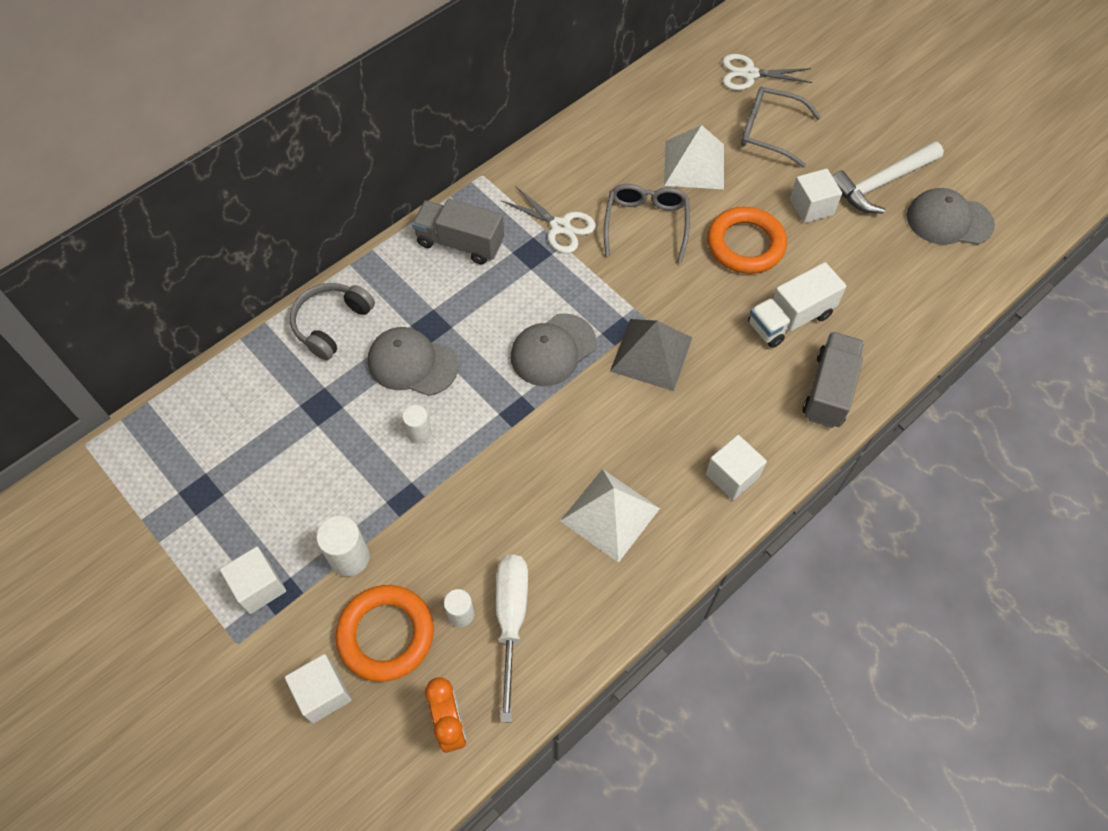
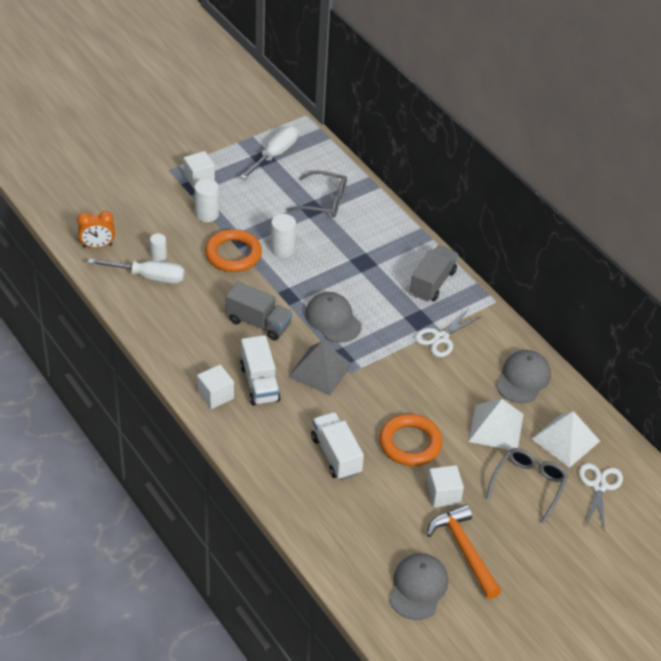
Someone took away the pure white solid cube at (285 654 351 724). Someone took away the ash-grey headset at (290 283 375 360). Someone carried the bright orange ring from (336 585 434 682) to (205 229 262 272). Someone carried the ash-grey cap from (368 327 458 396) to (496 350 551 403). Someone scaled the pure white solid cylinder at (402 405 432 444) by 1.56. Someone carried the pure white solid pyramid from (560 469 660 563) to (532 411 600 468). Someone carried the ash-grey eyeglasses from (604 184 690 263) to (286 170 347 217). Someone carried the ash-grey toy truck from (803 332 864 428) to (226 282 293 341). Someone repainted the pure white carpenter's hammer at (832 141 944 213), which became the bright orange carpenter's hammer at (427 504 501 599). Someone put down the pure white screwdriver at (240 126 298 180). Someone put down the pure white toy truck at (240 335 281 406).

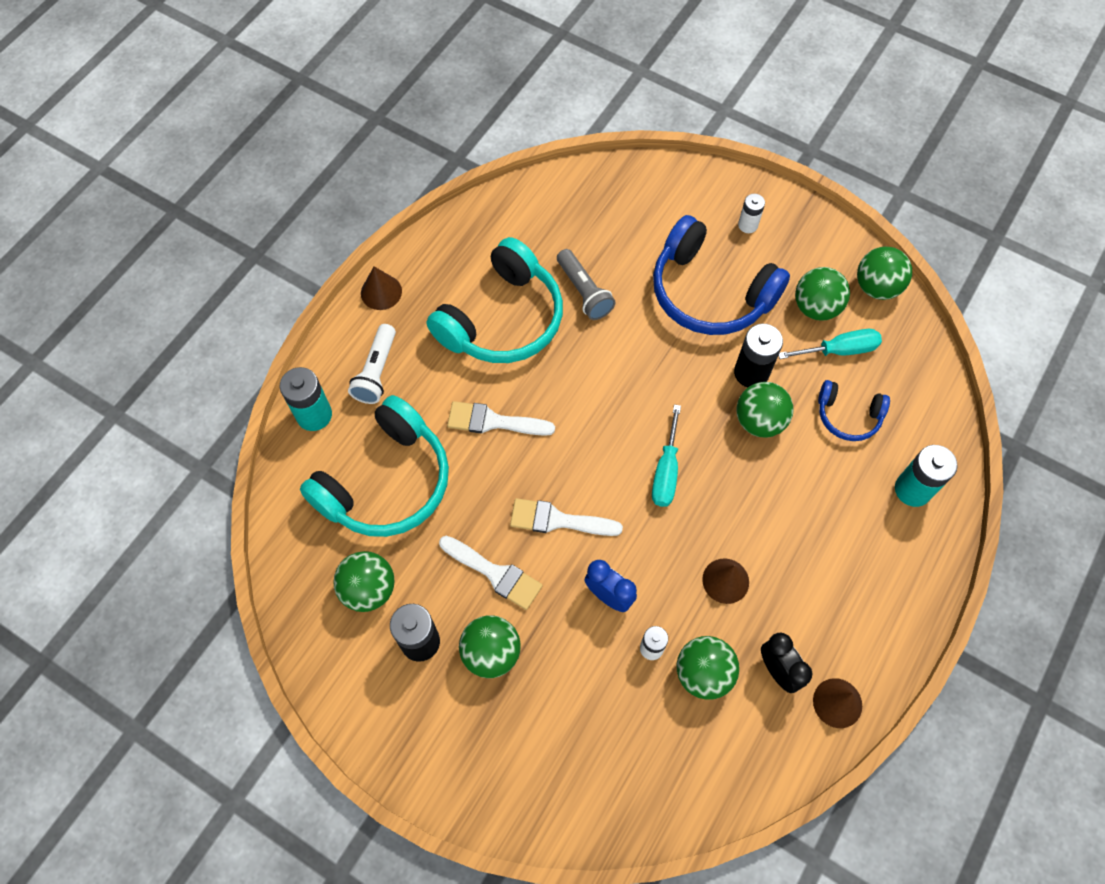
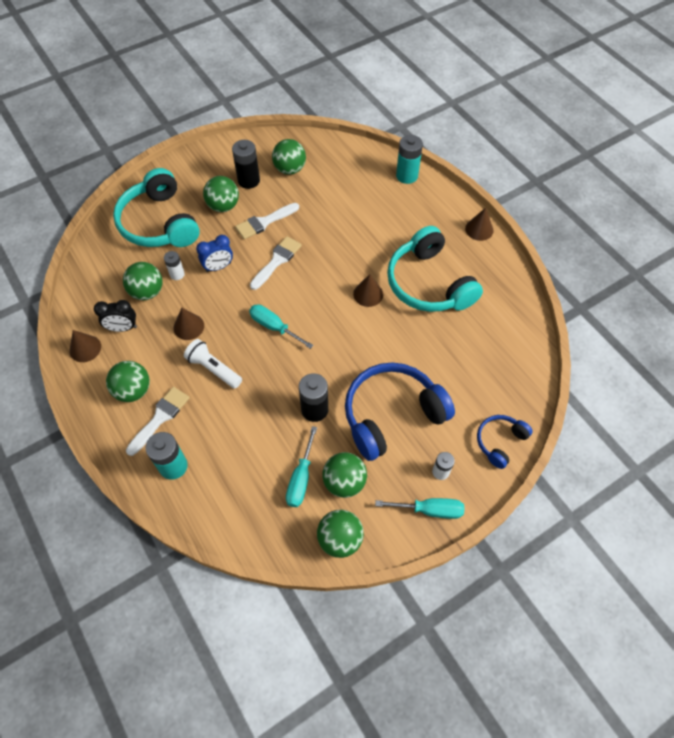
Someone carried the turquoise headset from (300 395 449 537) to (113 168 200 247). Someone carried the pure white pocket torch from (348 324 396 404) to (184 339 242 389). Someone carried the pure white paintbrush from (447 401 555 436) to (126 387 190 456). Someone took away the ash-grey pocket torch at (557 249 615 320). Someone carried the emerald ball from (736 382 794 438) to (106 361 150 402). Someone carried the blue headset from (818 380 890 441) to (477 415 533 469). Someone put down the russet solid cone at (353 274 383 307). Someone put down the turquoise screwdriver at (375 498 464 519).

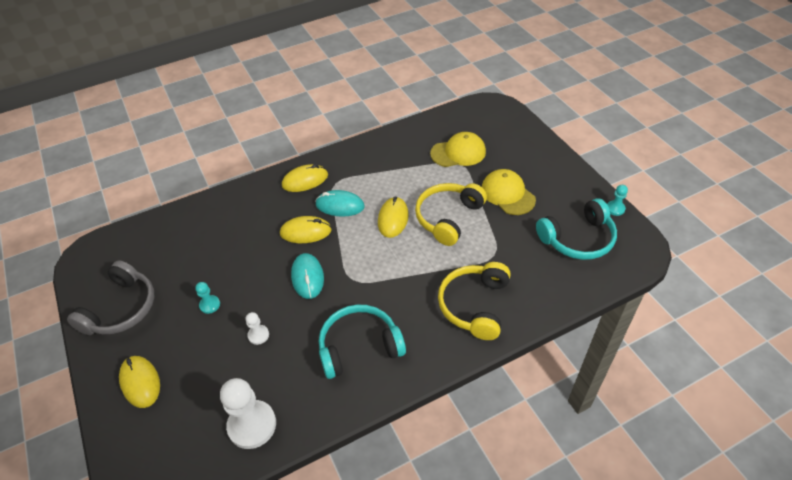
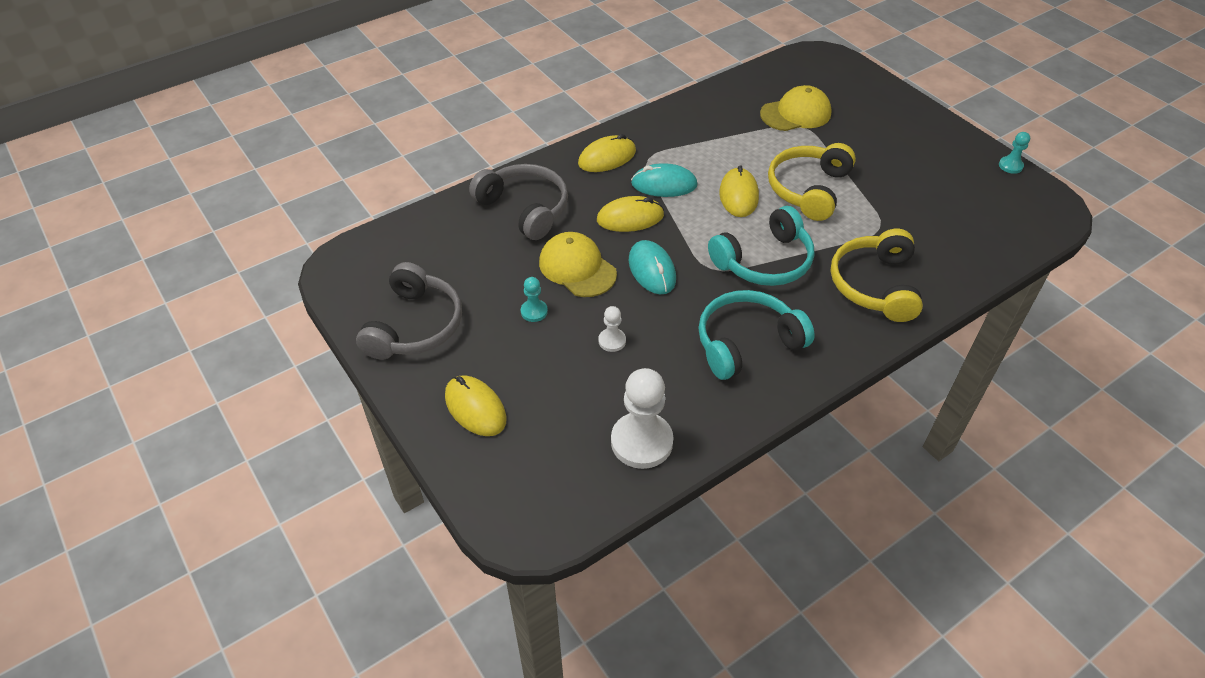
Someone carried the yellow cap from (482 169 536 215) to (539 232 617 297). Someone carried the turquoise headset from (536 198 617 260) to (708 206 814 286). Someone put down the ash-grey headset at (469 164 568 240).

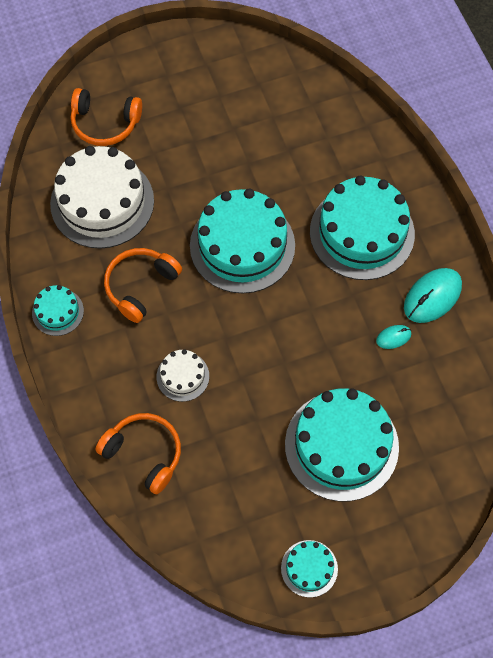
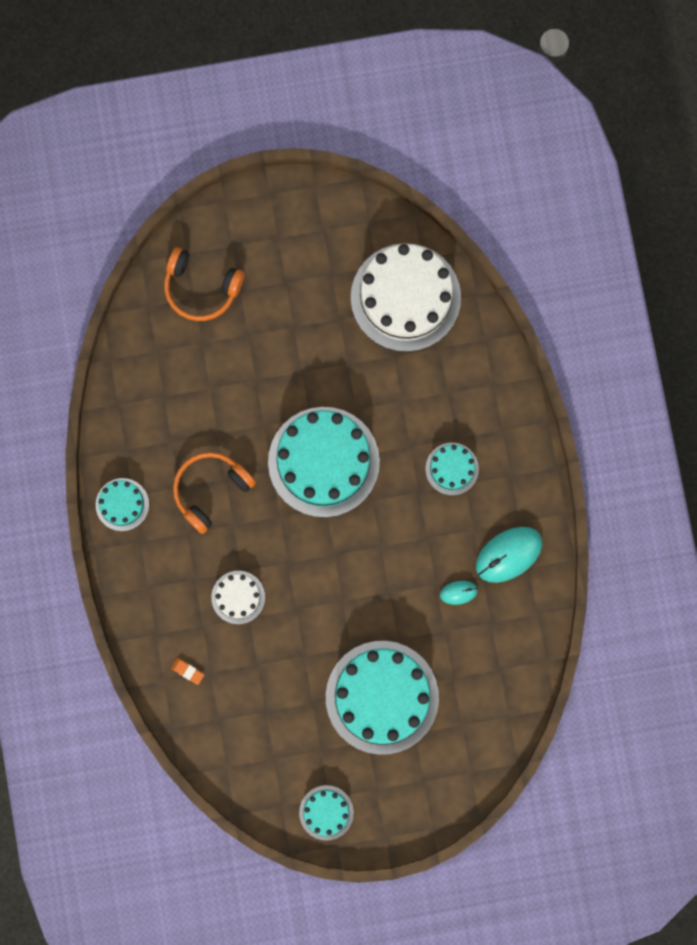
Someone carried the pure white cake from (50 146 154 249) to (351 243 461 352). Someone swapped the bright orange headset at (95 413 181 494) for the bright orange pencil eraser at (171 658 204 685). Someone scaled the turquoise cake at (310 175 415 280) by 0.48.

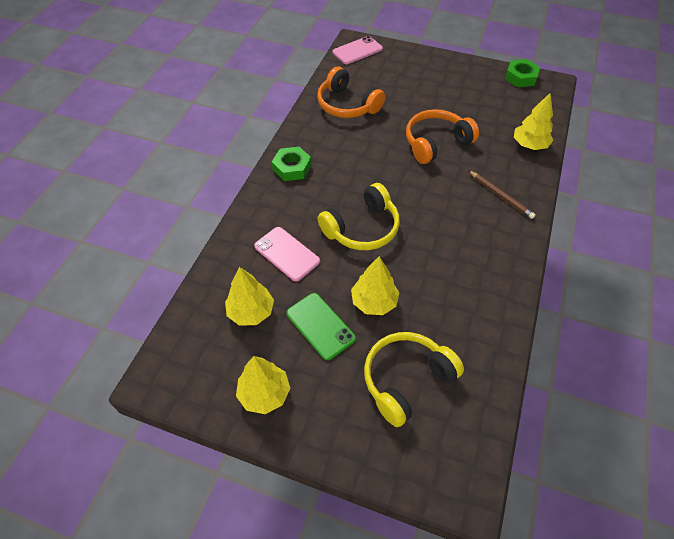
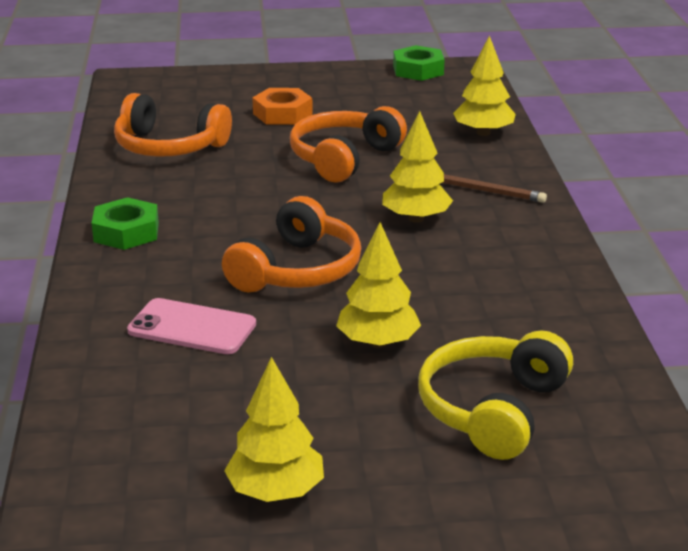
Someone carried the yellow fir tree from (225 267 274 326) to (382 111 453 223). Someone took away the emerald phone at (287 293 356 360). Someone repainted the yellow headset at (318 183 400 250), which became the bright orange headset at (222 196 361 293). Someone took away the rose-pink phone at (333 36 383 64). Someone put down the bright orange hex nut at (252 88 313 125).

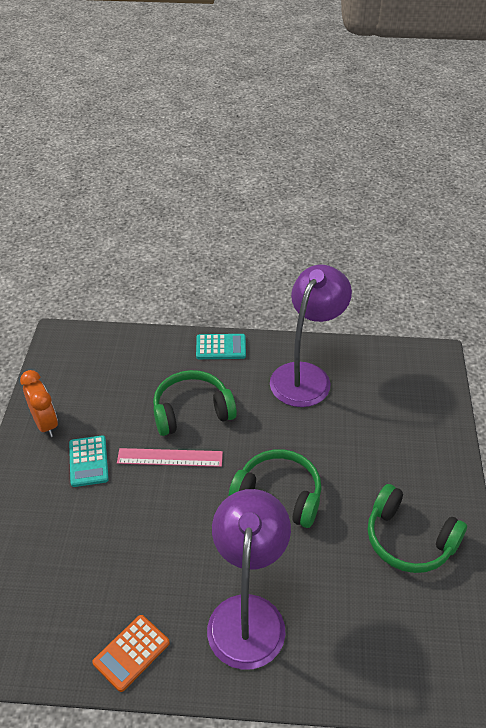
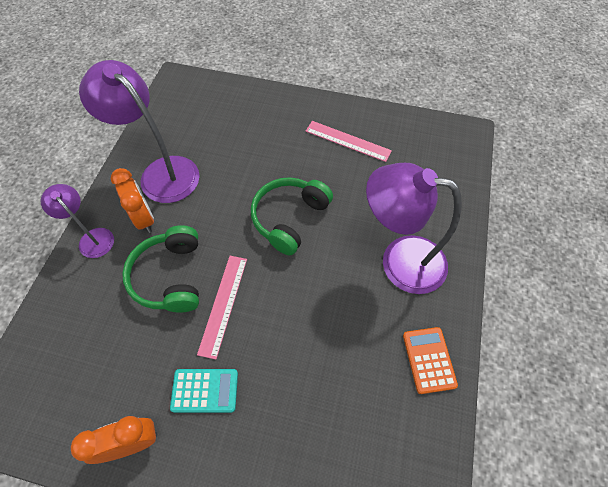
Someone rotated the bright orange adding machine at (92 615 170 692) by 150 degrees counterclockwise. Someone swapped the turquoise adding machine at (196 334 246 359) for the violet reading lamp at (41 184 114 258). Someone swapped the emerald headset at (368 484 467 573) for the rose-pink measuring stick at (306 121 392 162). Someone put down the bright orange clock at (111 168 154 233).

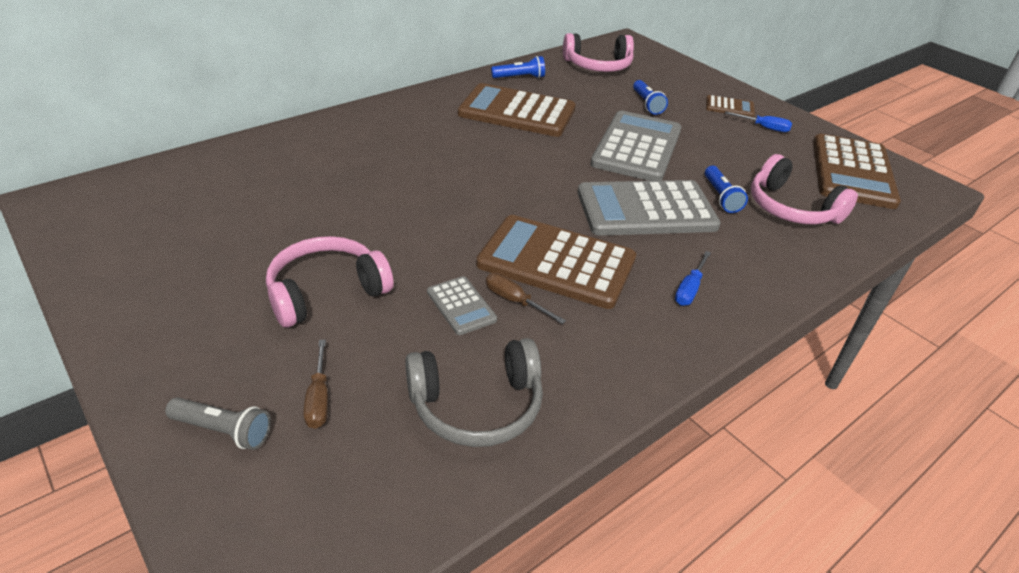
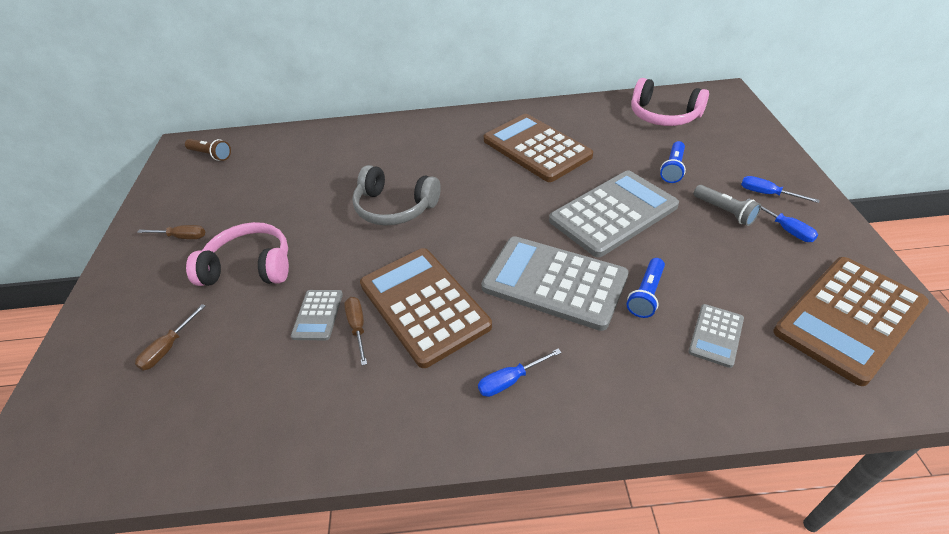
Someone carried the ash-grey pocket torch from (165 397 271 450) to (693 185 761 226). Someone carried the ash-grey headset from (405 338 543 447) to (352 165 441 226). Someone took away the blue pocket torch at (491 56 545 78). Someone swapped the russet adding machine at (706 95 755 117) for the blue screwdriver at (741 176 820 203). Someone swapped the rose-pink headset at (751 154 858 224) for the ash-grey adding machine at (688 304 744 368). Someone put down the russet screwdriver at (137 225 205 239). Someone put down the russet pocket torch at (185 139 231 161).

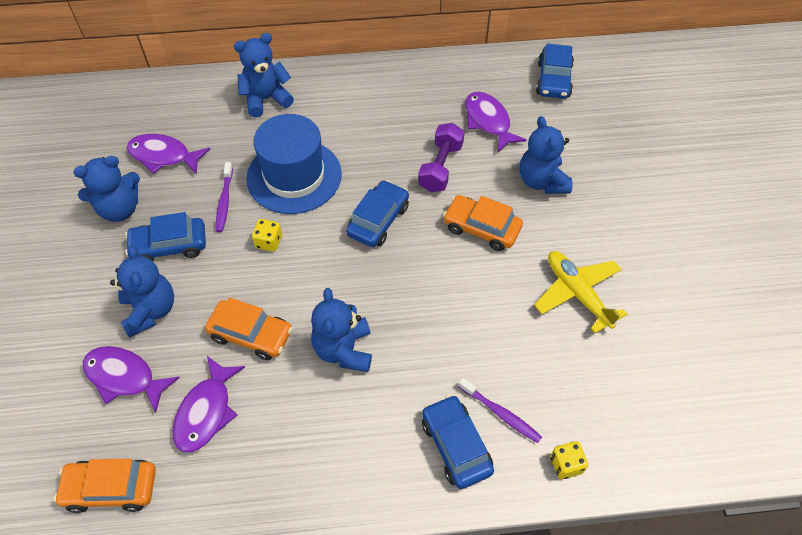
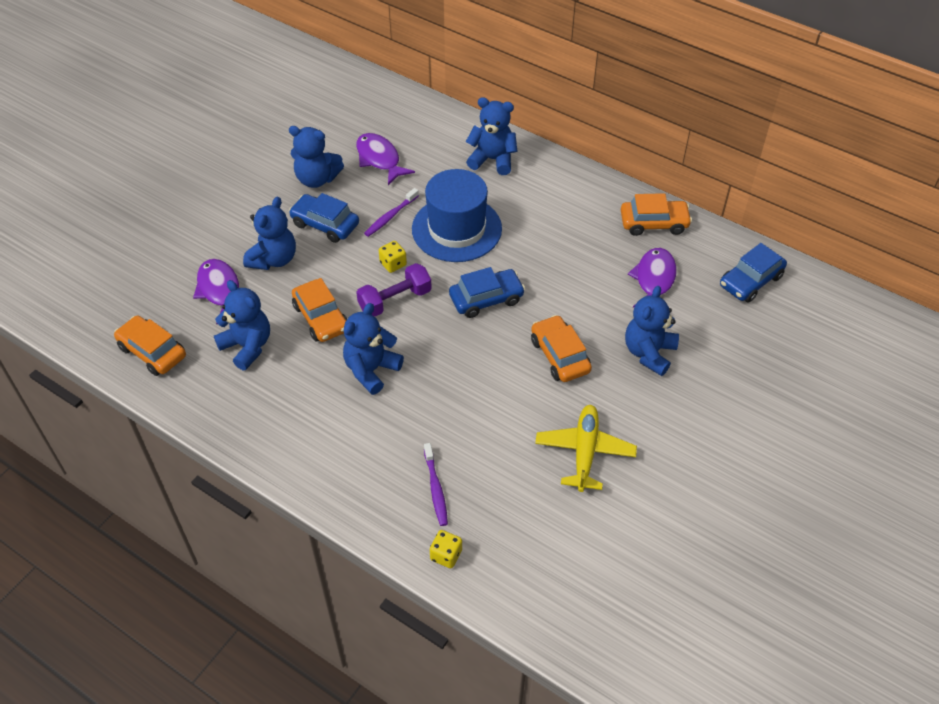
Someone swapped the violet fish at (172 356 245 453) for the blue stuffed bear at (214 280 270 370). Someone carried the violet free weight from (418 123 465 192) to (356 263 432 317). Someone took away the blue car at (422 395 494 489). Someone put down the bright orange car at (621 193 692 236).

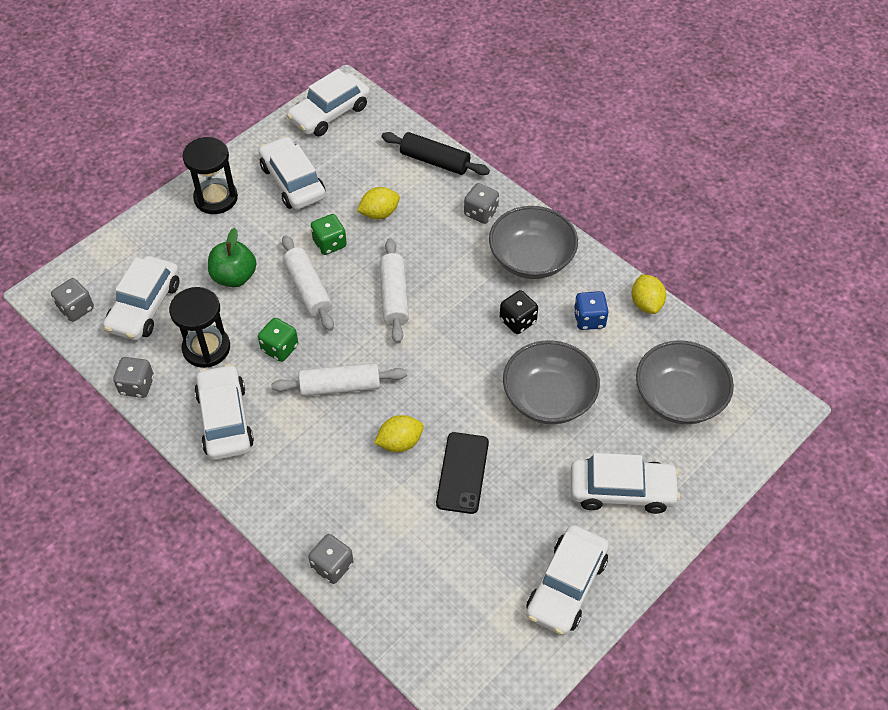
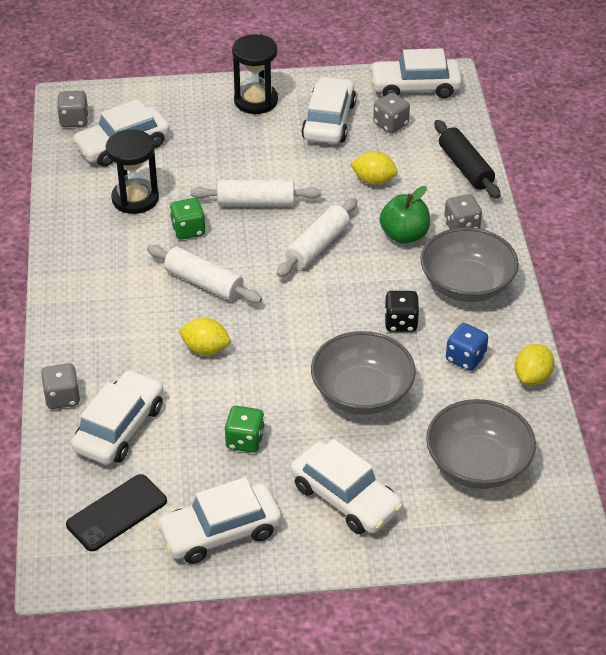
Someone carried the ash-grey game die from (113 357 154 398) to (373 93 410 133). Someone carried the pure white car from (194 364 254 460) to (71 370 164 465). Someone carried the emerald apple fruit from (208 228 256 287) to (380 186 430 244). Someone rotated the pure white dough roller at (282 235 334 331) by 75 degrees clockwise. Someone carried the emerald game die from (311 214 347 255) to (225 406 265 453). Someone carried the jet-black phone from (436 432 489 514) to (66 474 167 551).

